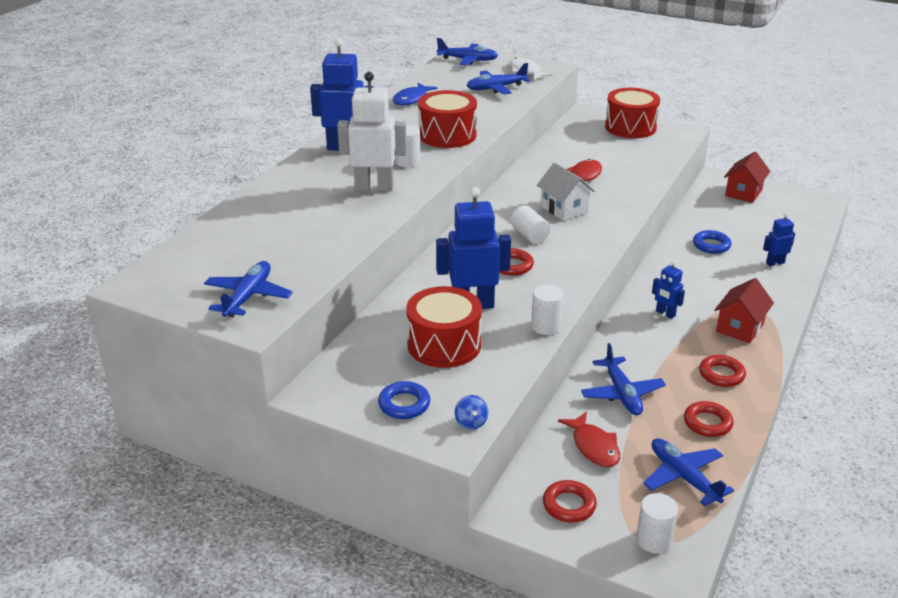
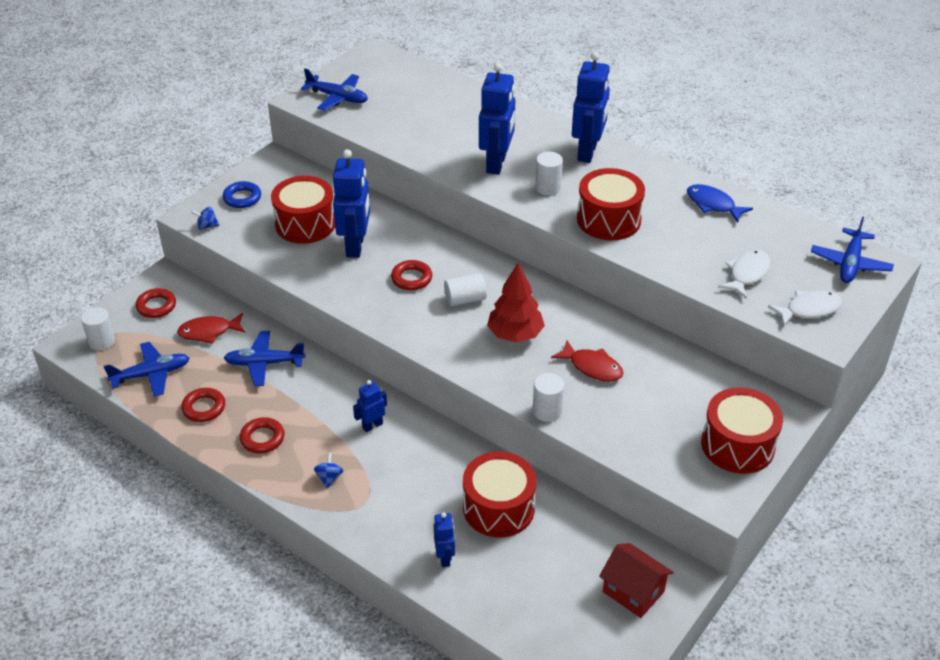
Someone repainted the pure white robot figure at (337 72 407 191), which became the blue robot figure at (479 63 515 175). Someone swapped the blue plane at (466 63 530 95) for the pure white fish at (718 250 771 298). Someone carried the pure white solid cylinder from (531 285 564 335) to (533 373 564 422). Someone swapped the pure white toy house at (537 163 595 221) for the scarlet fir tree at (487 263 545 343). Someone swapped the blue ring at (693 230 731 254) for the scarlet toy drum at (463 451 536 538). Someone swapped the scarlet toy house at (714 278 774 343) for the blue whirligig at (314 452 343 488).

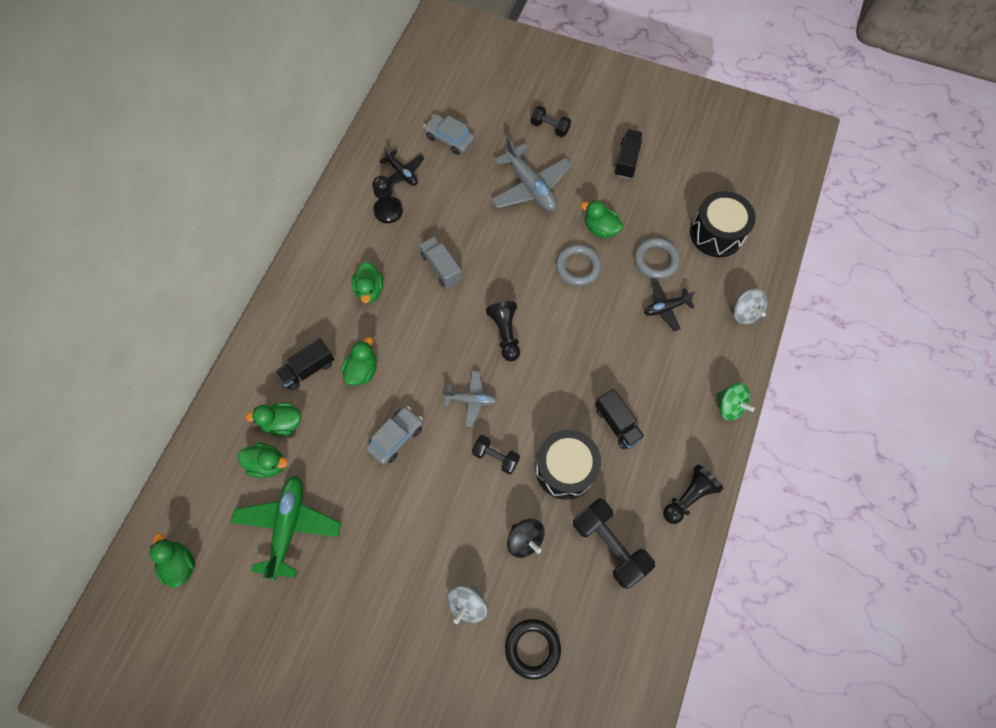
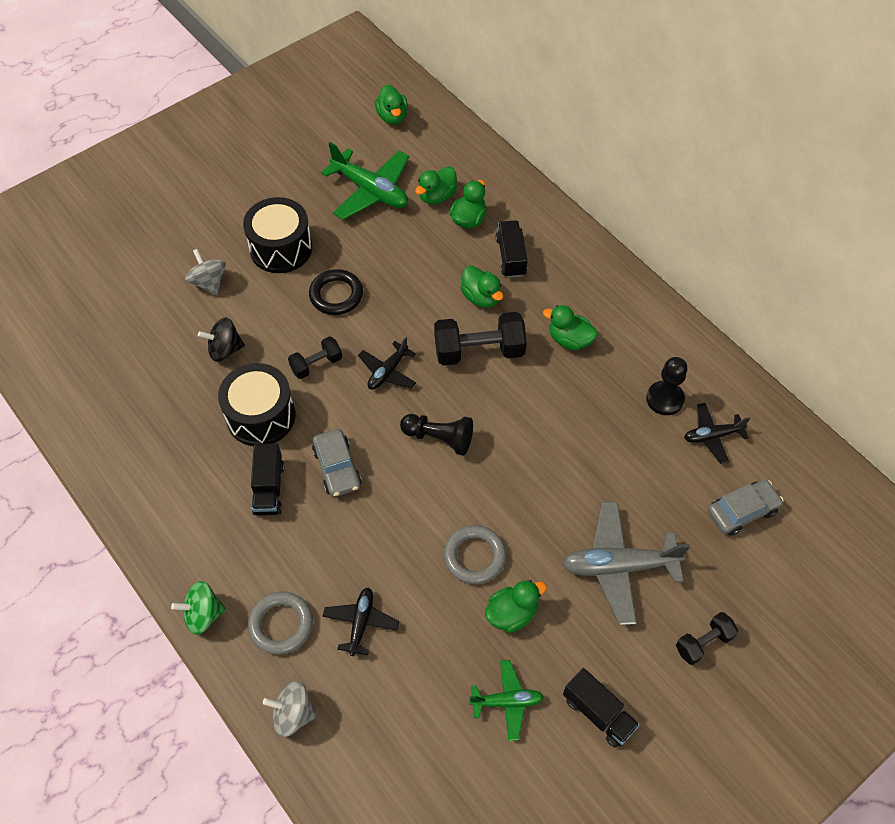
Someone rotated the emerald rubber duck at (150 533 195 588) by 75 degrees clockwise. Someone carried the ash-grey car from (366 406 423 464) to (312 429 362 497). Someone took away the ash-grey toy truck at (420 236 462 288). Someone repainted the ash-grey plane at (442 371 498 427), which became the jet-black plane at (358 337 416 390). Someone carried the jet-black ring from (505 619 561 680) to (309 269 363 315). Someone carried the jet-black free weight from (573 498 655 589) to (434 312 527 366). Someone rotated the jet-black toy truck at (595 389 645 450) by 90 degrees counterclockwise. Someone carried the ash-grey ring from (634 238 680 279) to (248 591 313 655). Someone took away the jet-black game pawn at (663 465 723 524). Someone carried the jet-black toy drum from (690 191 756 257) to (243 197 312 273). Someone put down the emerald plane at (469 660 544 741).

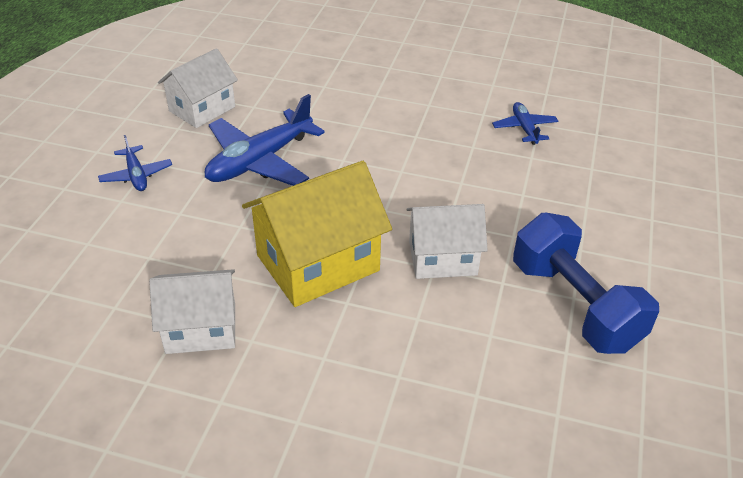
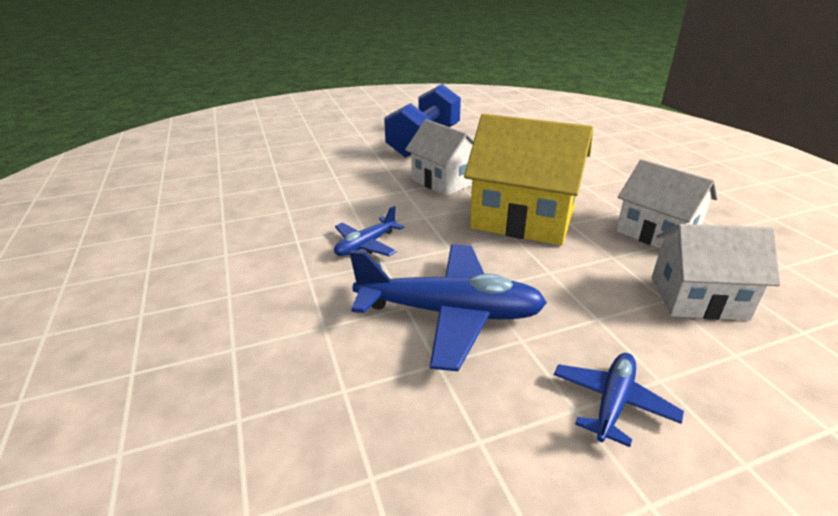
Someone carried the pure white toy house from (158 48 238 128) to (651 224 780 320). Someone carried the blue plane from (492 102 558 145) to (334 206 404 256).

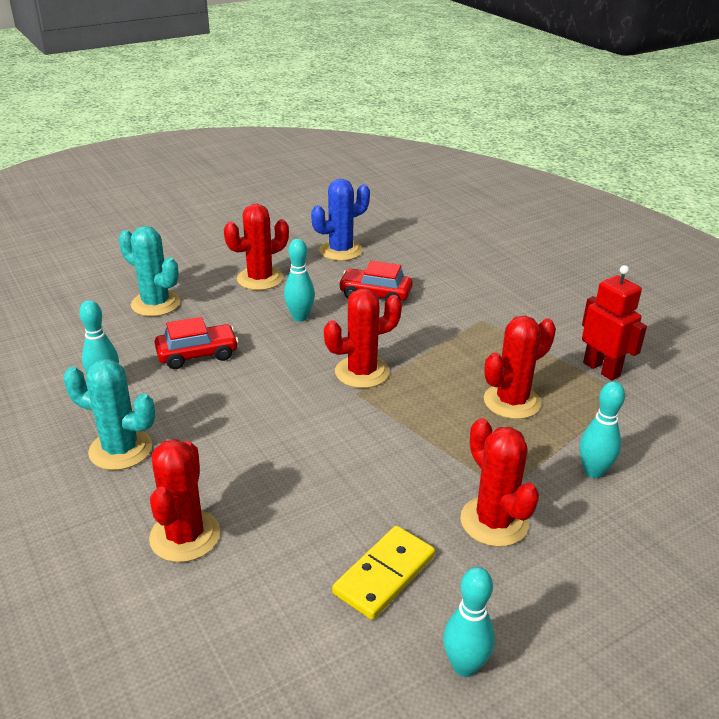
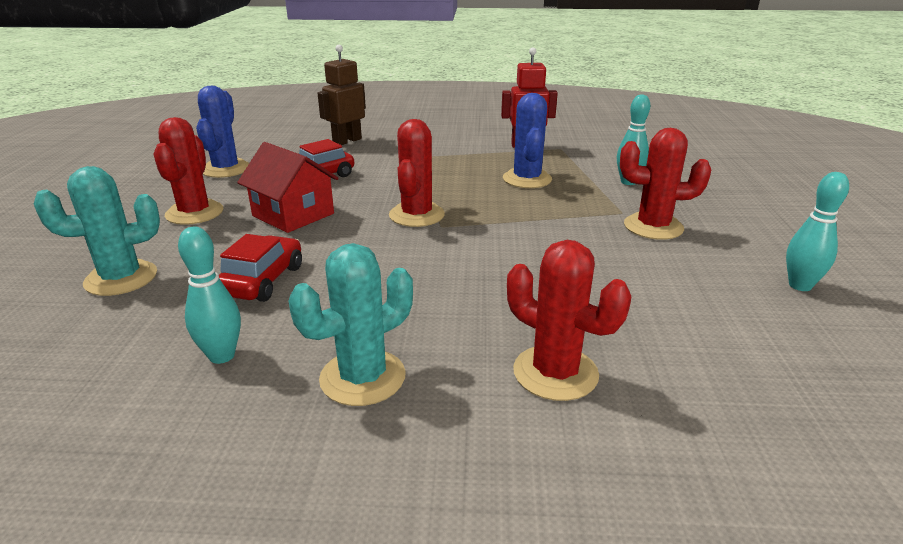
Someone swapped the turquoise tenpin at (284 239 315 322) for the scarlet toy house at (237 142 339 233). Someone took away the yellow domino tile at (332 526 435 620). Someone repainted the scarlet prickly plant at (484 316 556 419), which became the blue prickly plant at (503 93 552 188). Someone put down the russet robot figure at (317 45 366 145).

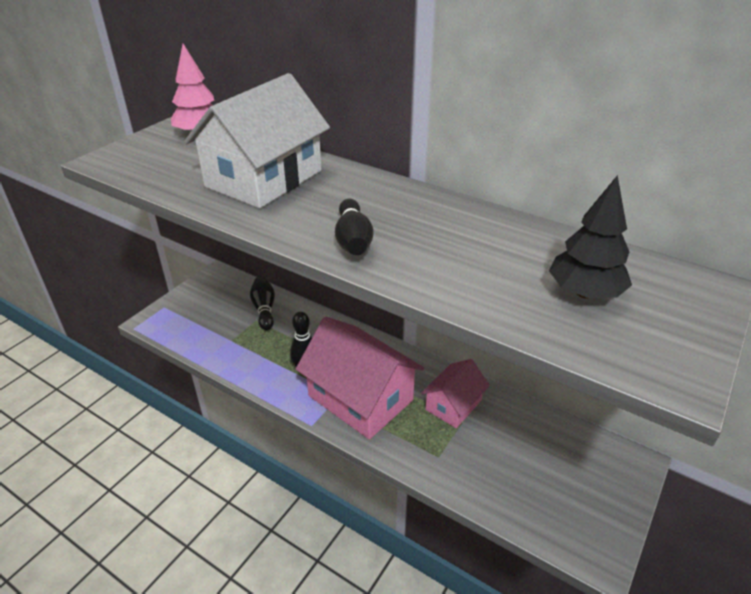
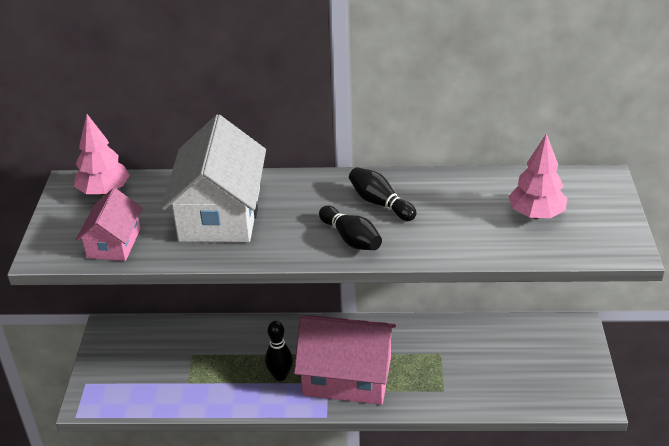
Someone carried the jet-black tenpin from (250 276 275 330) to (349 167 416 221). Someone carried the rose-pink toy house from (421 359 490 428) to (76 188 142 261). Someone repainted the jet-black fir tree at (549 175 632 299), which became the rose-pink fir tree at (508 133 568 219).

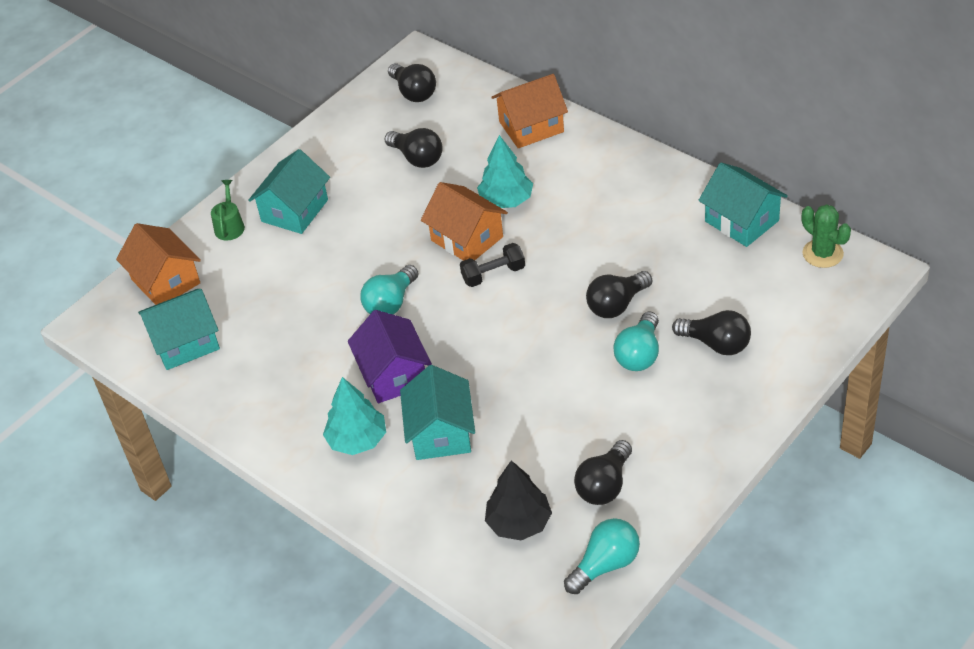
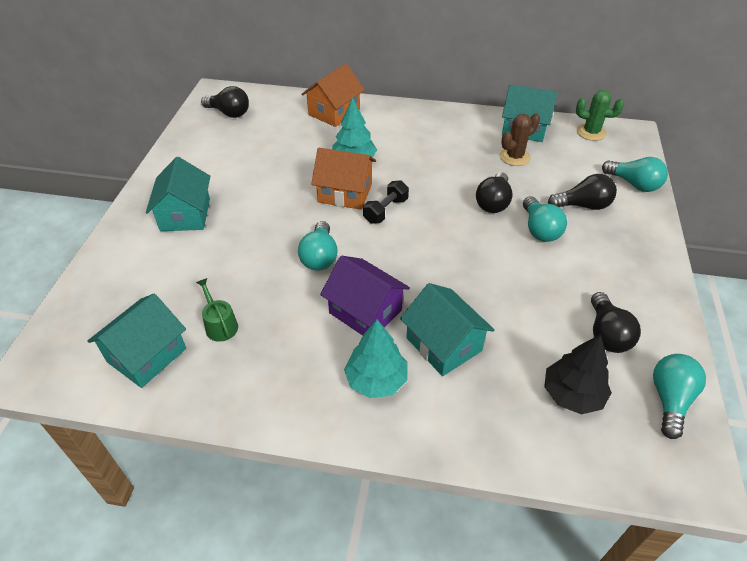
Someone took away the bright orange toy house at (116 223 201 305). Someone carried the emerald sprinkling can from (211 180 245 240) to (196 278 238 342). Someone took away the jet-black lightbulb at (384 128 443 168). Someone put down the russet prickly plant at (500 113 540 166). Someone put down the turquoise lightbulb at (602 157 668 192).

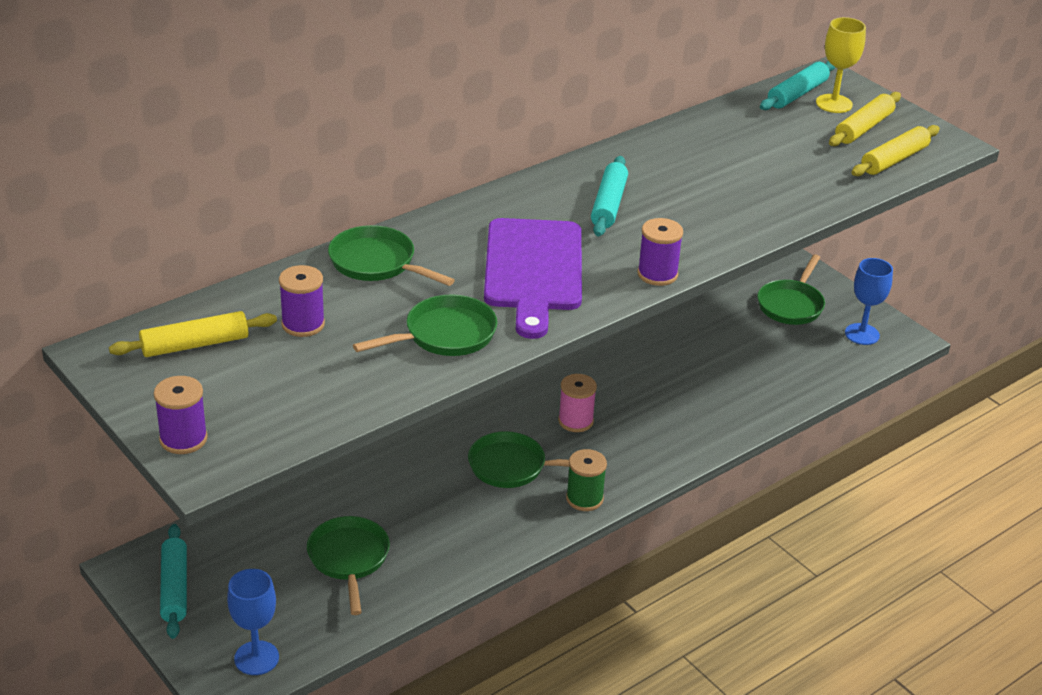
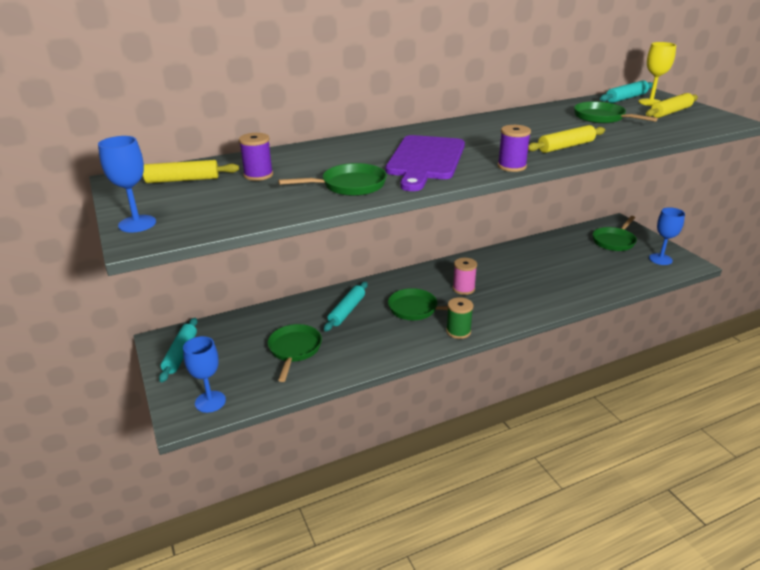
Someone swapped the violet spool at (154 376 208 454) for the blue chalice at (98 136 156 232). Someone carried the emerald skillet from (328 225 455 286) to (574 102 658 124). Someone carried the turquoise dough roller from (591 156 628 236) to (324 282 368 331). Someone carried the yellow dough roller from (851 125 940 176) to (528 125 605 153).

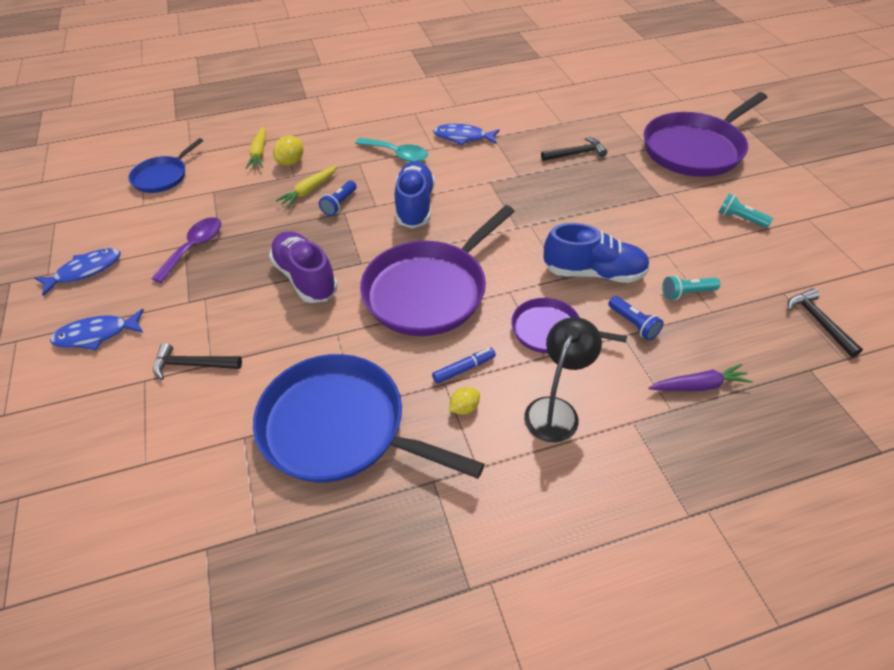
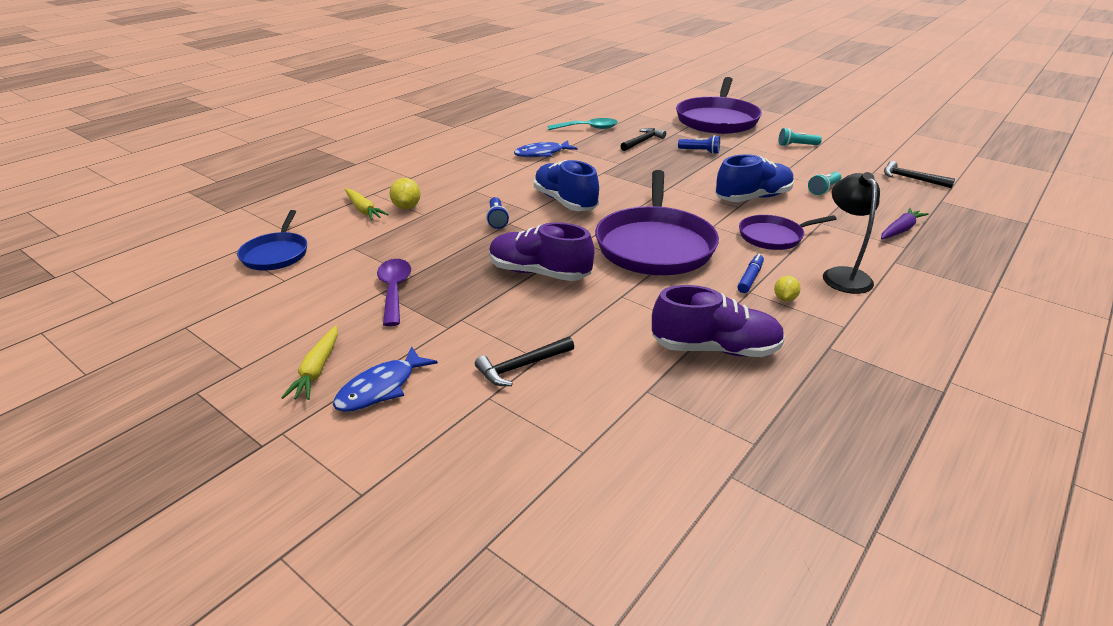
Someone took away the blue fish at (35 248 120 296). Someone swapped the blue skillet at (253 354 485 482) for the violet lace-up shoe at (652 285 785 357). Someone carried the yellow carrot from (276 166 338 208) to (281 325 338 400). Someone carried the turquoise spoon from (355 138 428 162) to (548 118 618 130). Someone carried the blue pocket torch from (608 296 663 340) to (678 135 720 154).

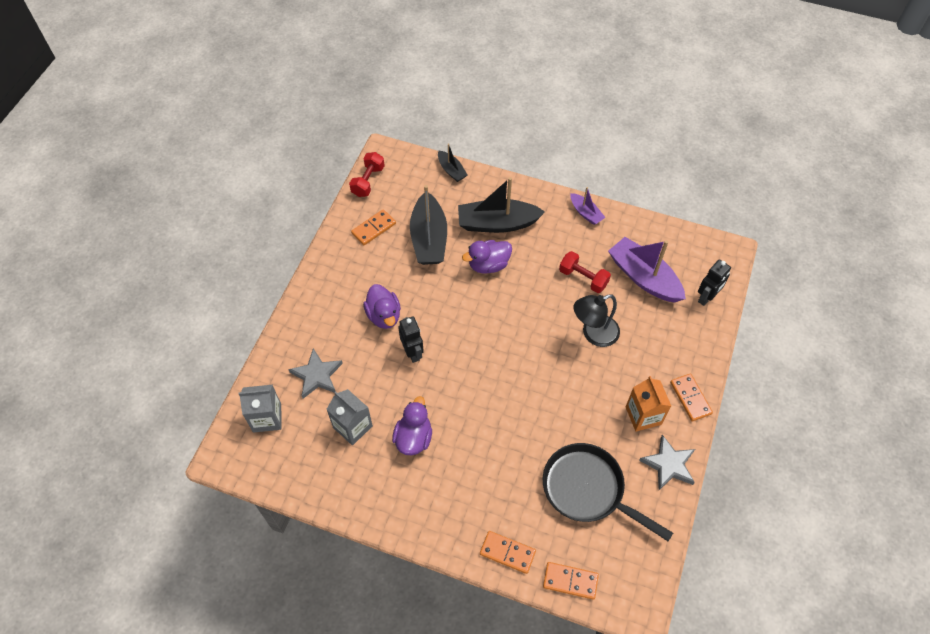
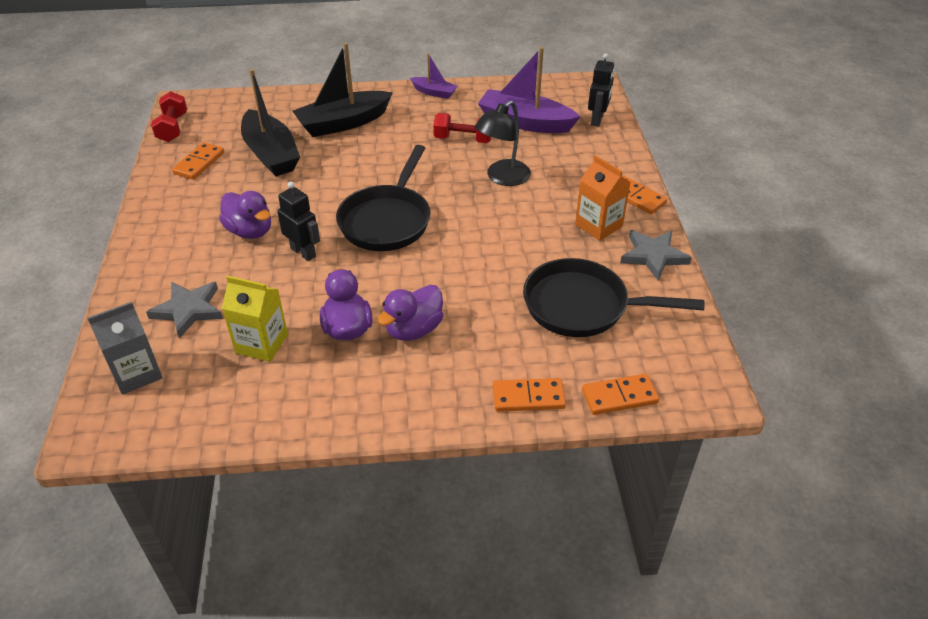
Someone repainted the ash-grey juice carton at (326 389 373 445), which became the yellow juice carton at (222 276 288 362). Someone took away the jet-black toy boat at (438 143 467 182). Someone carried the violet rubber duck from (462 240 512 274) to (378 285 444 341). Someone put down the jet-black skillet at (336 145 431 251).

